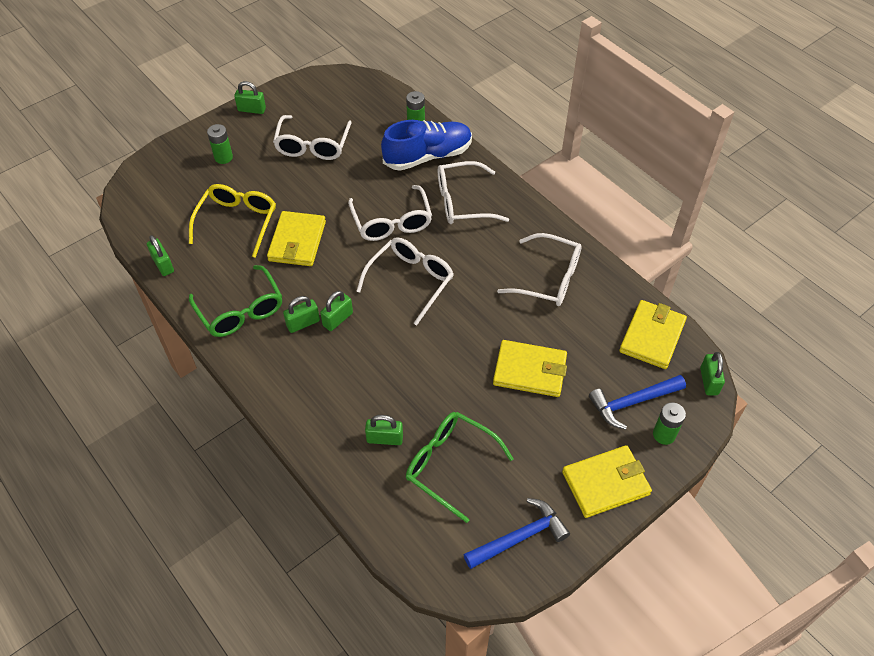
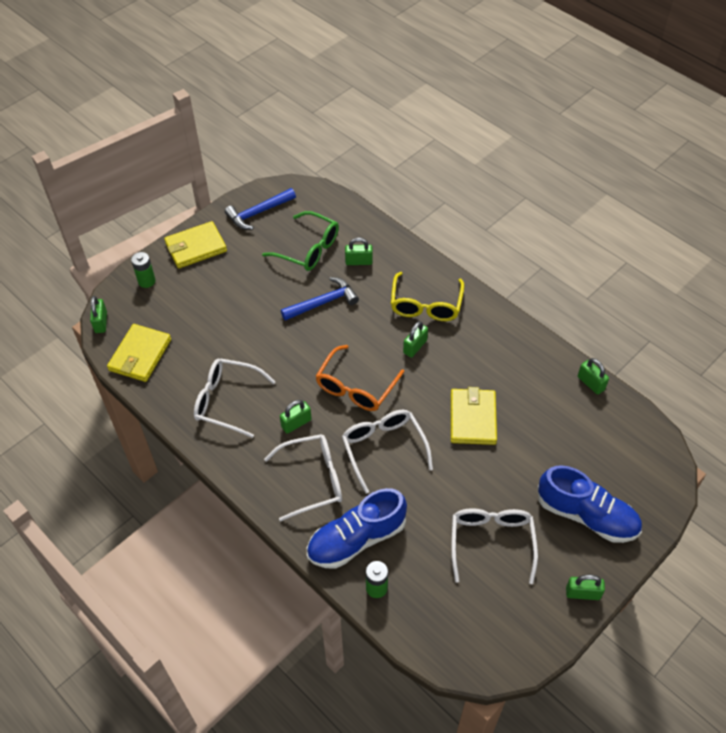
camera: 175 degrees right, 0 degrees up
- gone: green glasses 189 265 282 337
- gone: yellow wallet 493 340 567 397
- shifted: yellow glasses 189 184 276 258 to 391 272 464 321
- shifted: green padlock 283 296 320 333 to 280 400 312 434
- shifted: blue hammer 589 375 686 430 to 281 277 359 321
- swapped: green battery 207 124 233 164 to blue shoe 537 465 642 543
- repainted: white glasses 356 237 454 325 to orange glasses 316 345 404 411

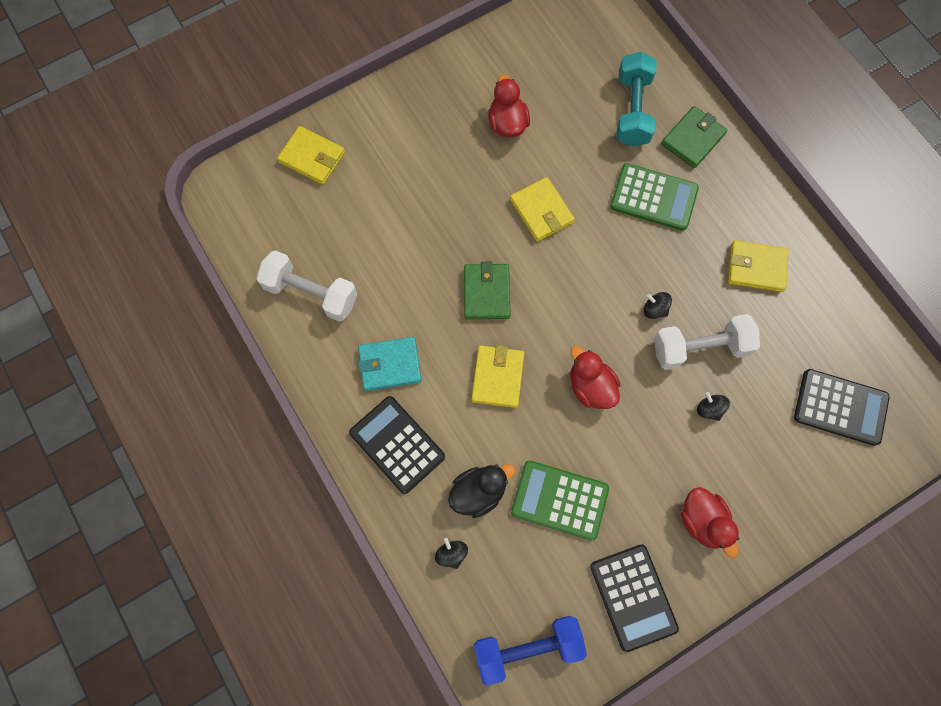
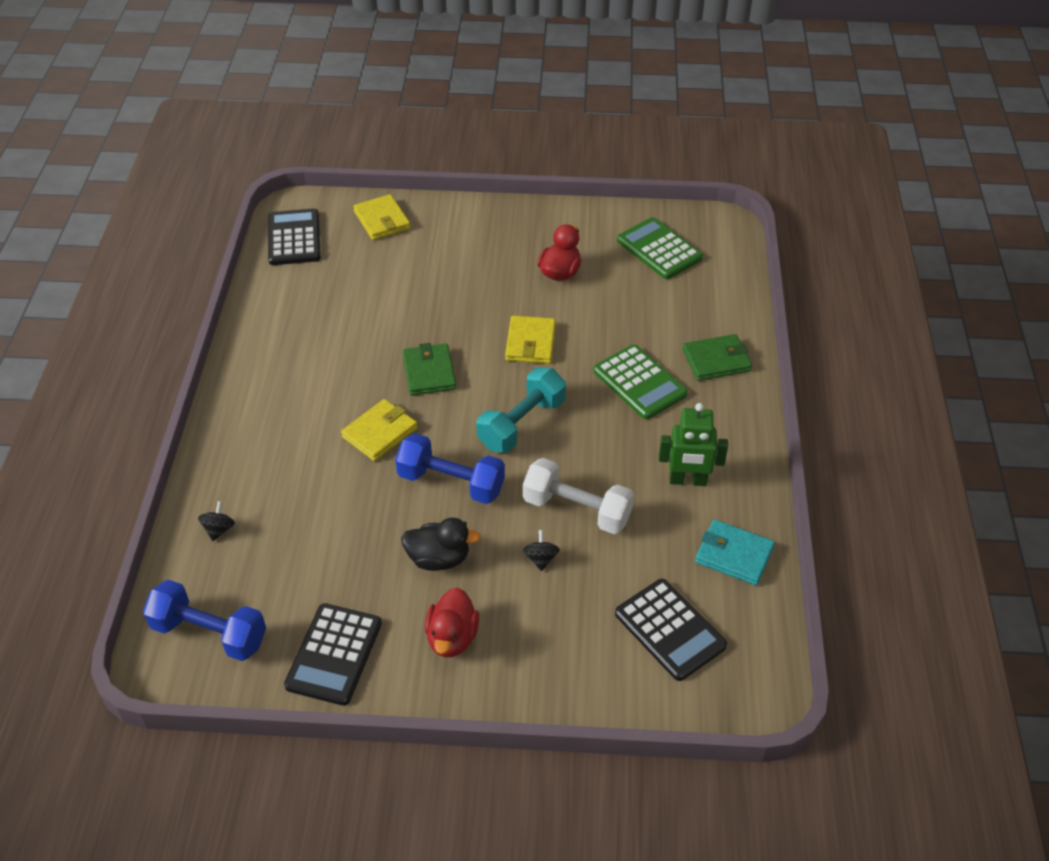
camera: 35 degrees right, 25 degrees down
- gone: white dumbbell 256 250 358 322
- gone: black spinning top 644 292 672 319
- shifted: black calculator 349 396 445 494 to 268 208 321 265
- shifted: turquoise wallet 358 337 422 391 to 695 520 775 585
- shifted: black duck 448 464 515 518 to 401 517 481 571
- shifted: green calculator 511 460 609 541 to 617 217 703 279
- shifted: turquoise dumbbell 616 52 657 147 to 476 367 566 453
- swapped: red duck 570 346 620 409 to blue dumbbell 395 433 505 504
- swapped: yellow wallet 728 240 789 292 to green robot 659 403 728 486
- rotated: green wallet 464 262 511 319 = 402 343 456 396 45 degrees counterclockwise

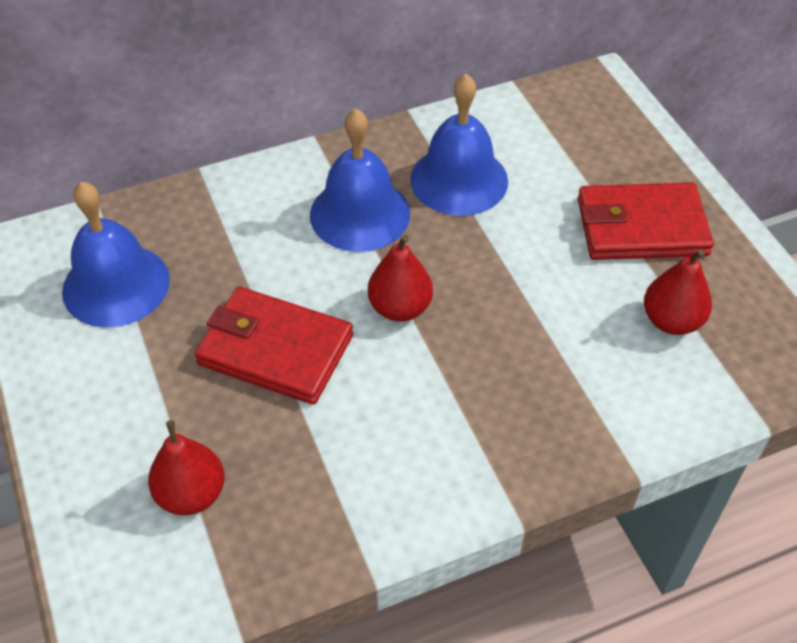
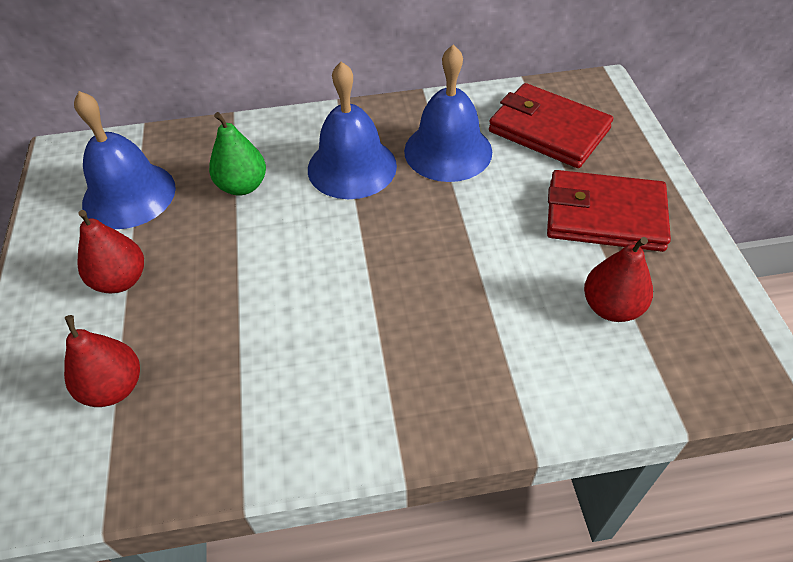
camera: 15 degrees right, 0 degrees up
- new: green pear 209 112 266 196
- shifted: red wallet 195 286 353 405 to 489 83 613 168
- shifted: red pear 368 235 433 322 to 77 210 144 293

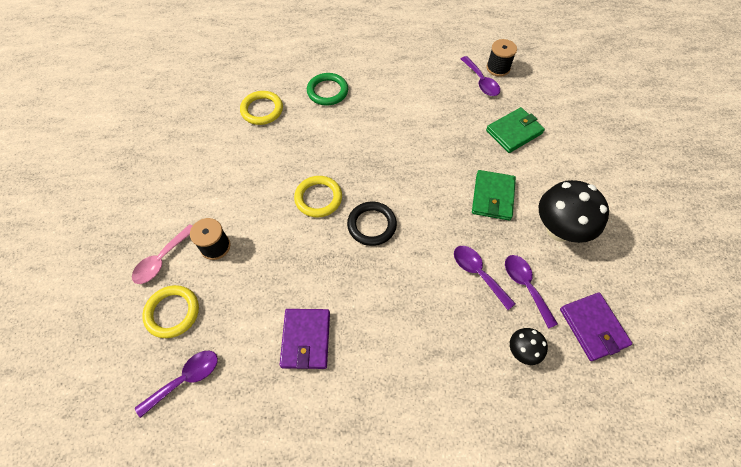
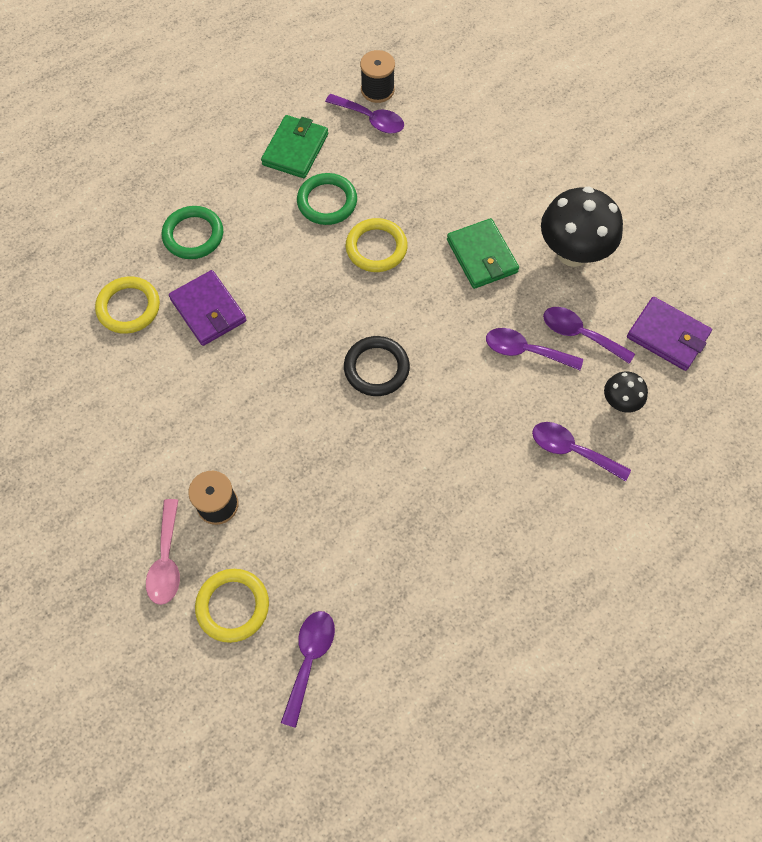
camera: 35 degrees left, 5 degrees up
- new: green ring 297 173 357 225
- new: purple spoon 532 422 631 482
- shifted: purple wallet 280 309 330 369 to 169 270 246 346
- shifted: yellow ring 294 176 342 218 to 346 218 408 272
- shifted: green wallet 486 107 545 153 to 261 115 328 178

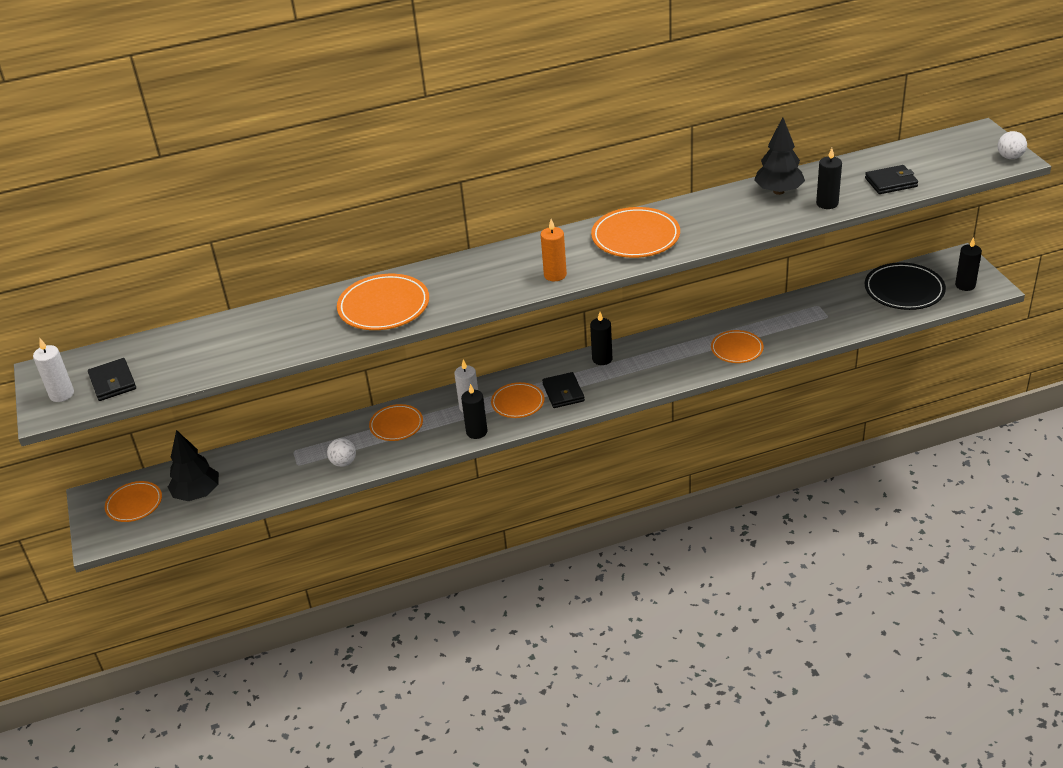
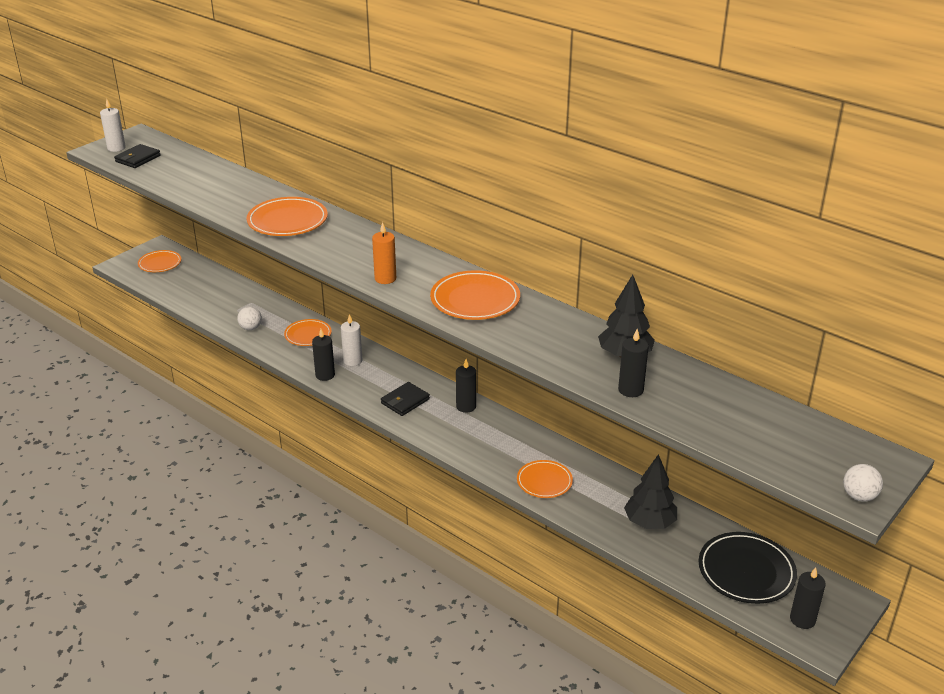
camera: 55 degrees right, 5 degrees down
- gone: orange plate 491 382 545 418
- gone: black wallet 865 165 918 194
- shifted: black tree 168 430 219 501 to 624 454 677 529

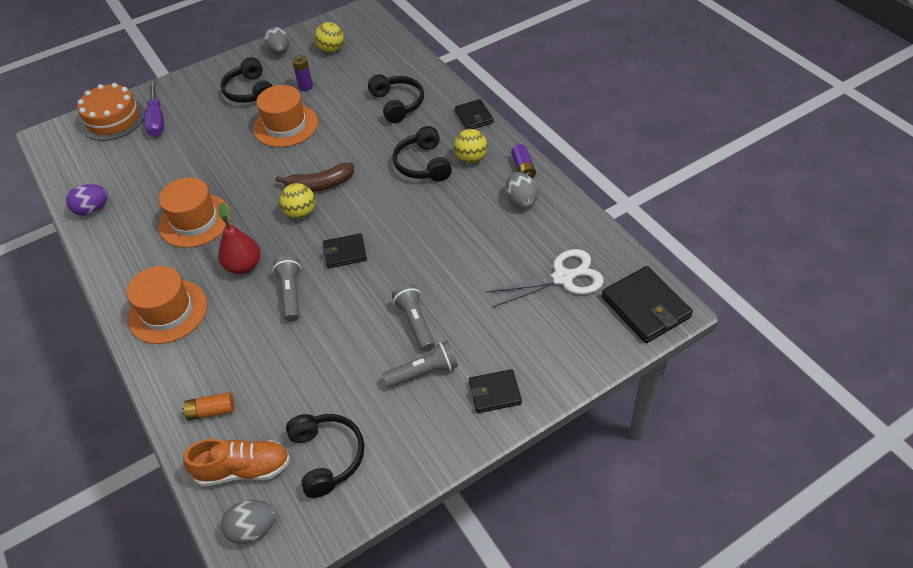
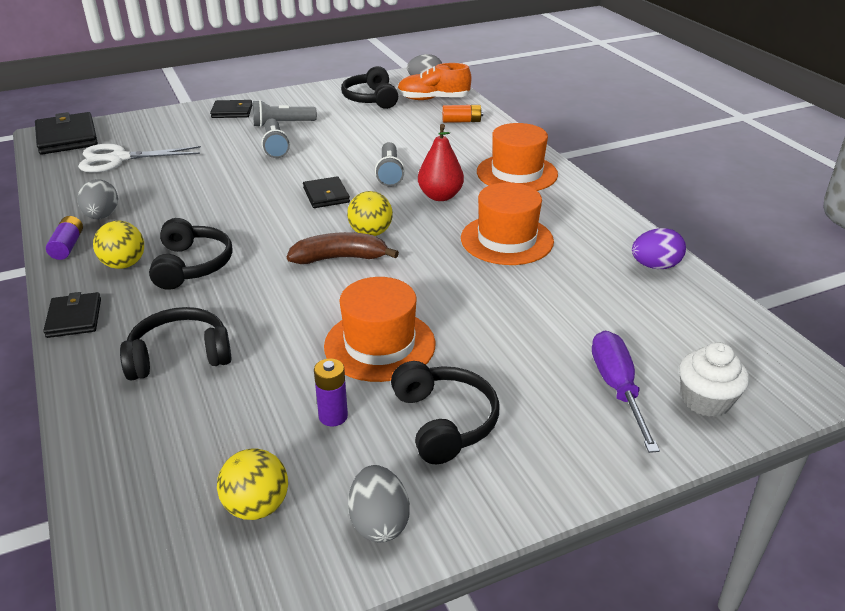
camera: 175 degrees left, 15 degrees down
- swapped: orange cake 77 83 145 141 to white cupcake 679 342 749 417
- rotated: black wallet 323 233 367 268 = 303 176 350 208 75 degrees clockwise
- rotated: black headphones 368 74 424 123 = 120 307 232 381 90 degrees clockwise

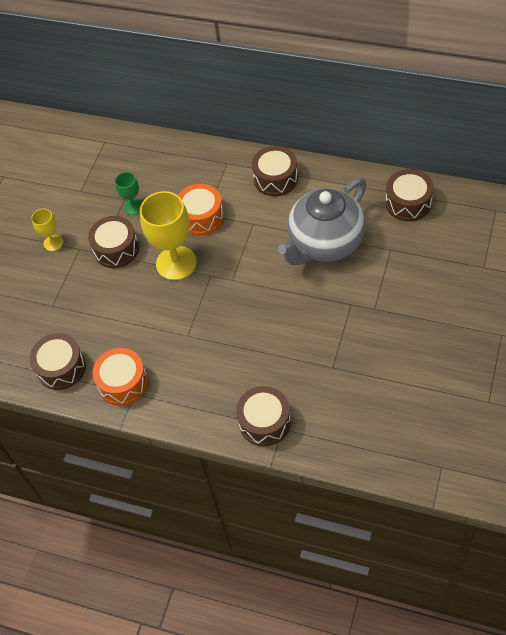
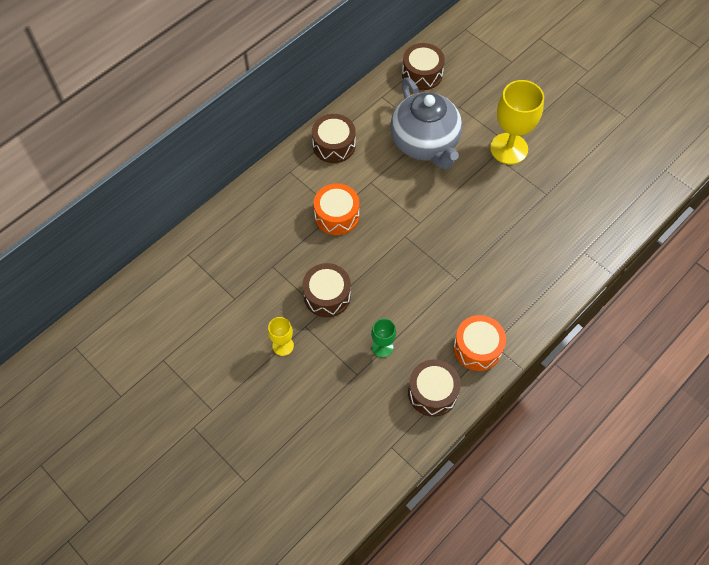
camera: 70 degrees left, 5 degrees up
- gone: brown drum 236 386 291 446
- shifted: green goblet 115 172 142 215 to 371 318 396 358
- shifted: yellow goblet 140 191 197 280 to 490 80 544 165

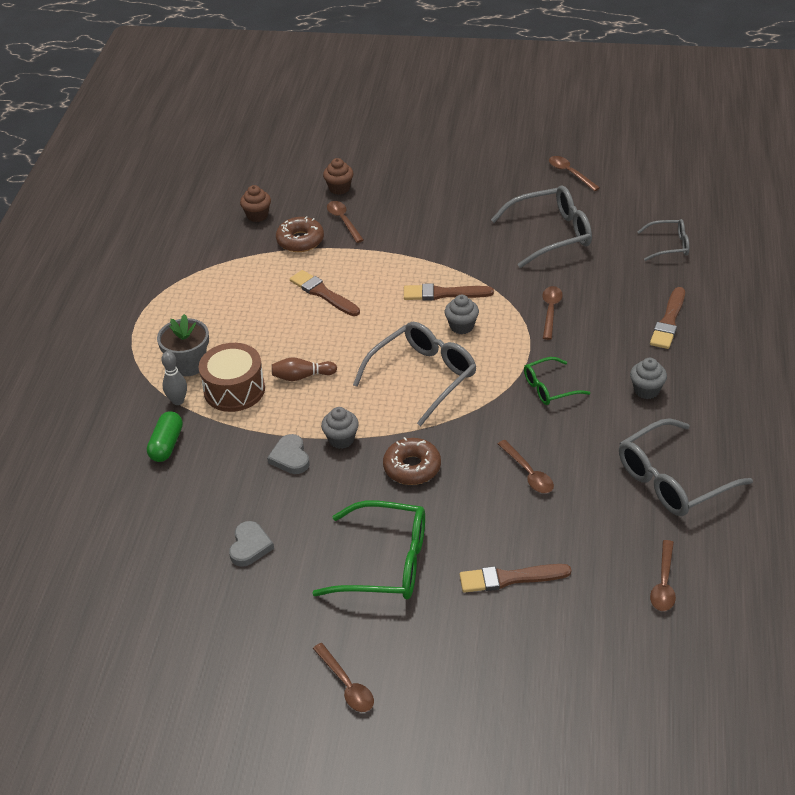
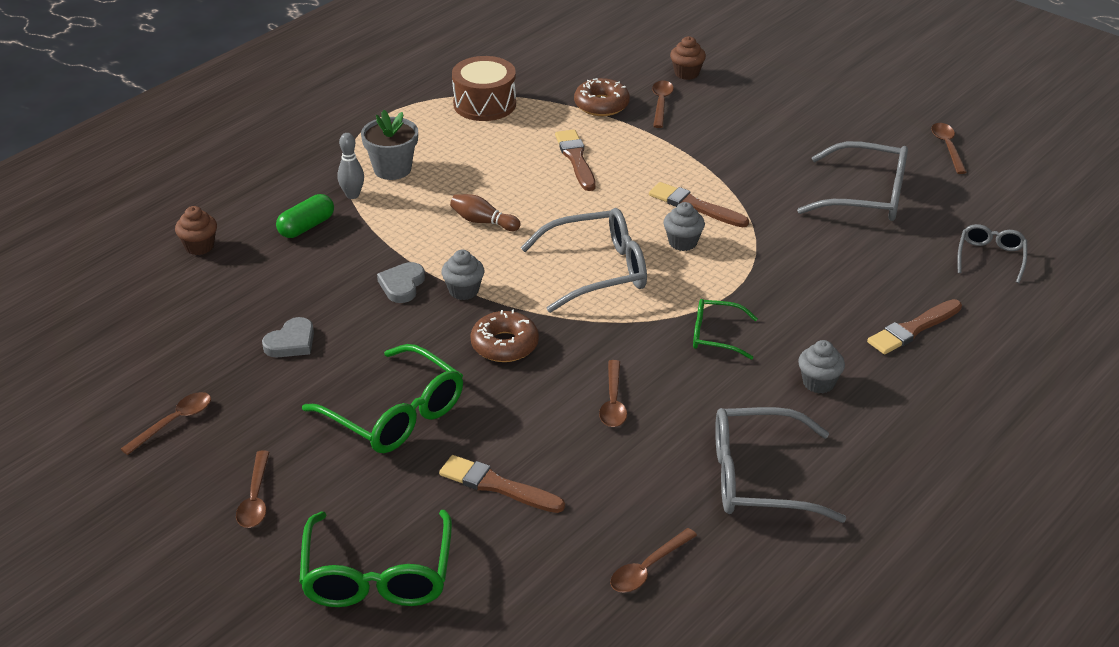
camera: 30 degrees right, 5 degrees down
- new: green glasses 299 510 452 607
- shifted: brown drum 199 343 265 412 to 452 56 516 121
- shifted: brown cupcake 240 185 271 222 to 175 206 217 255
- shifted: brown spoon 542 286 563 340 to 121 392 211 455
- rotated: grey glasses 637 219 689 261 = 957 224 1027 283 105 degrees counterclockwise

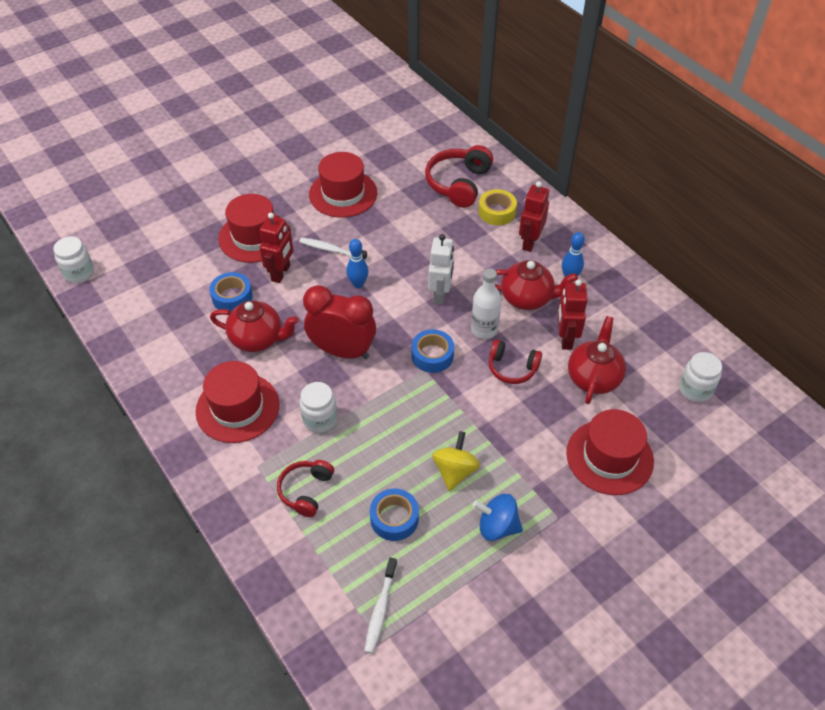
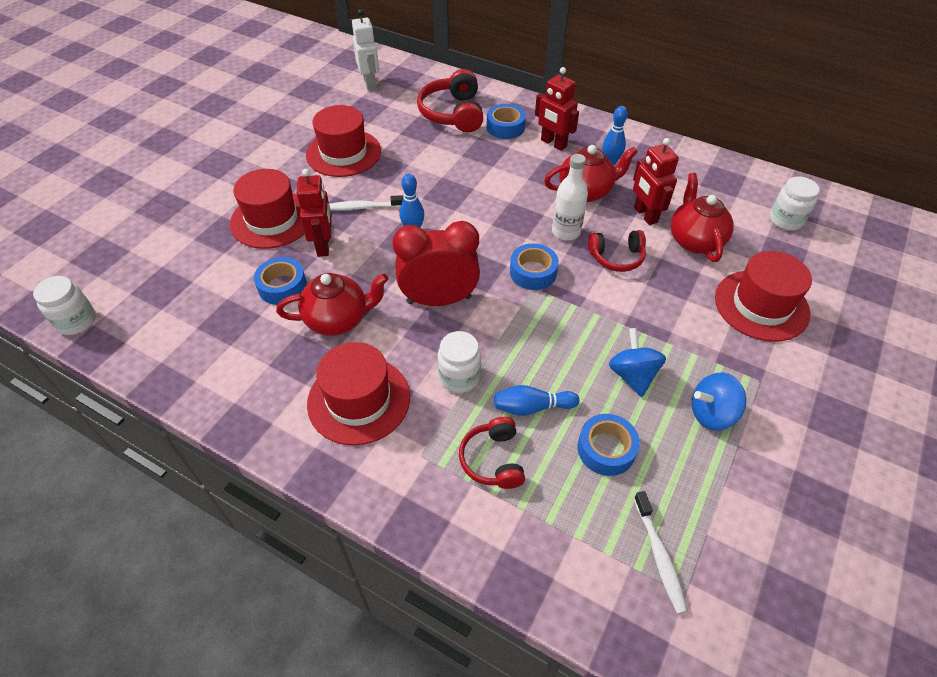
camera: 25 degrees left, 0 degrees up
- new: blue bowling pin 494 385 579 416
- shifted: white robot 428 234 454 305 to 352 9 379 91
- repainted: yellow spinning top 432 431 480 491 to blue spinning top 609 328 666 397
- repainted: yellow tape 479 189 517 225 to blue tape 486 104 526 139
- rotated: red robot 519 181 549 252 = 535 67 579 151 45 degrees counterclockwise

